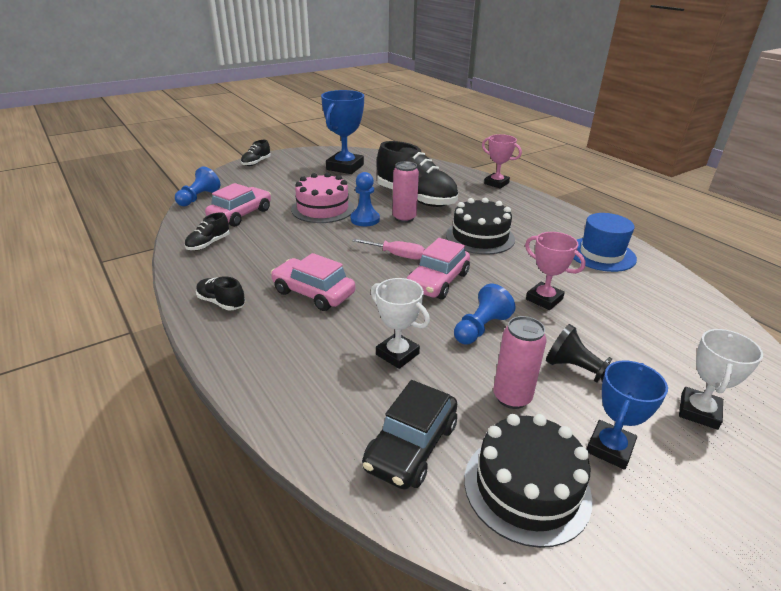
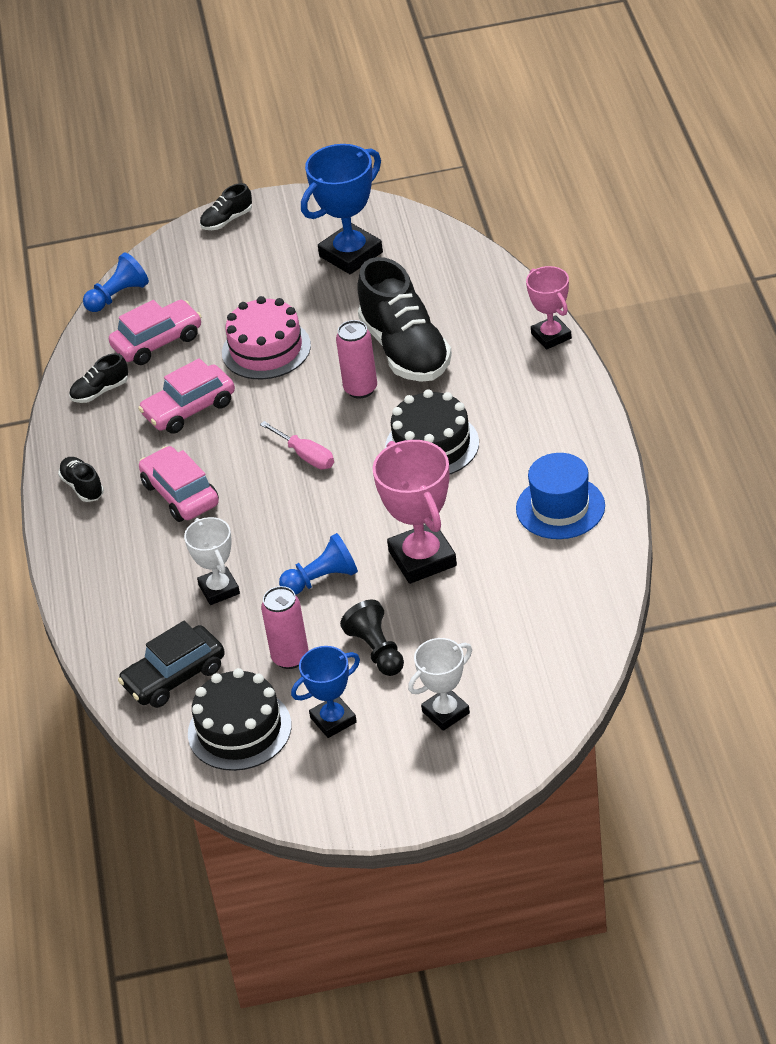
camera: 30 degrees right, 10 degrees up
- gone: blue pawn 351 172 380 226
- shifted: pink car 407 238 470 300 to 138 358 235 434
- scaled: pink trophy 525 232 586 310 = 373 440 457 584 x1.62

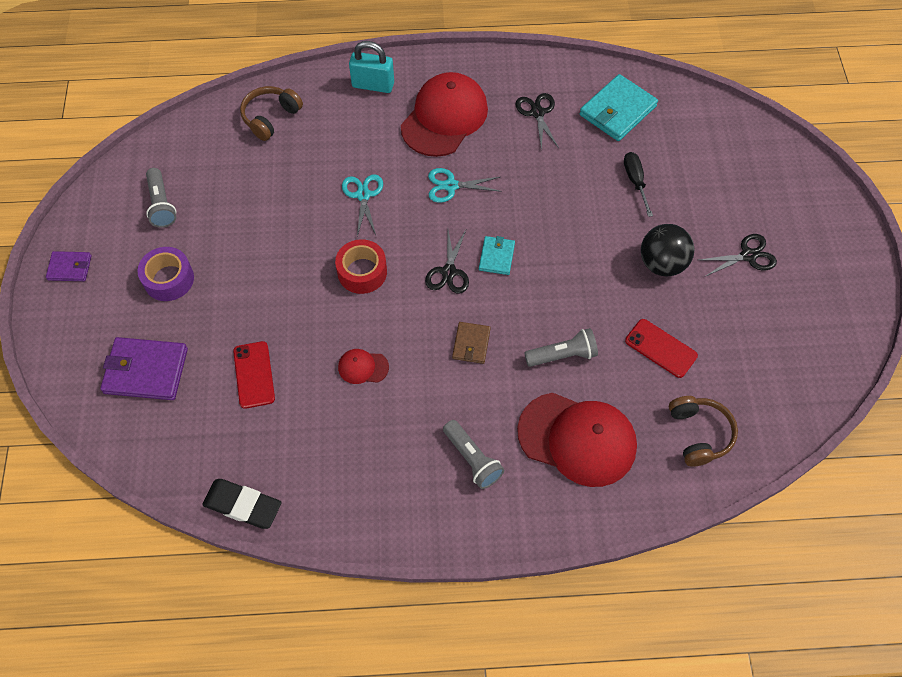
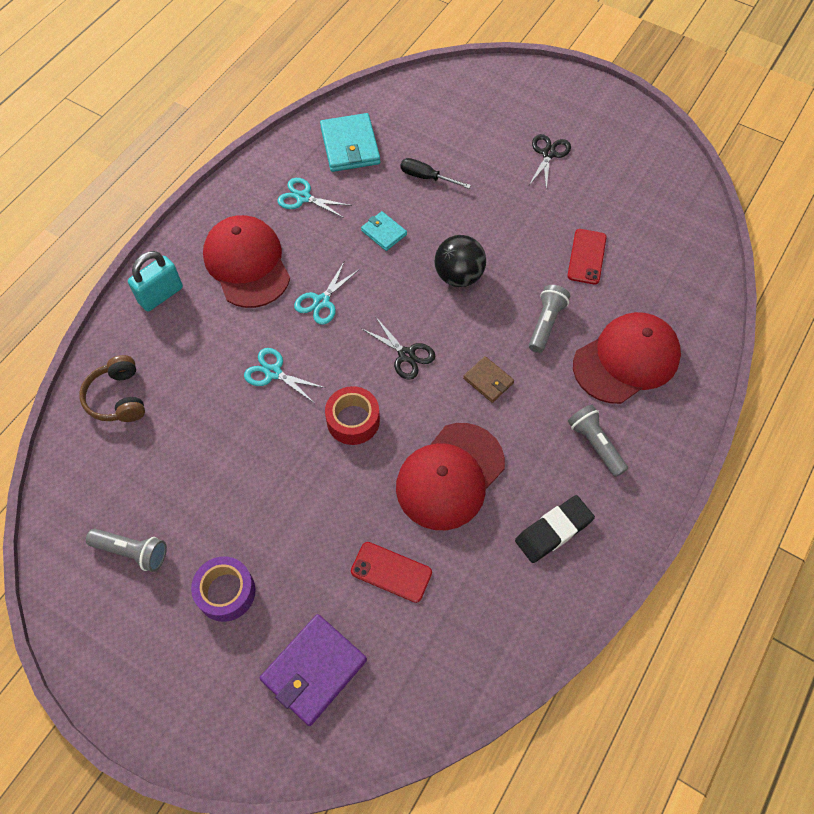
camera: 55 degrees left, 0 degrees up
- gone: purple wallet 46 251 92 281
- gone: brown headphones 669 396 738 467
- shifted: black eraser 202 479 282 529 to 515 495 595 563
- shifted: turquoise wallet 479 236 515 275 to 361 211 407 251
- shifted: black ball 641 224 694 276 to 434 235 486 287
- repainted: black scissors 516 93 559 151 to turquoise scissors 278 178 352 218
- rotated: grey flashlight 443 420 504 489 = 568 405 628 477 120 degrees counterclockwise
- rotated: red phone 625 319 698 378 = 567 229 607 285 60 degrees counterclockwise
- scaled: red cap 338 349 389 384 = 396 423 505 530 x2.28

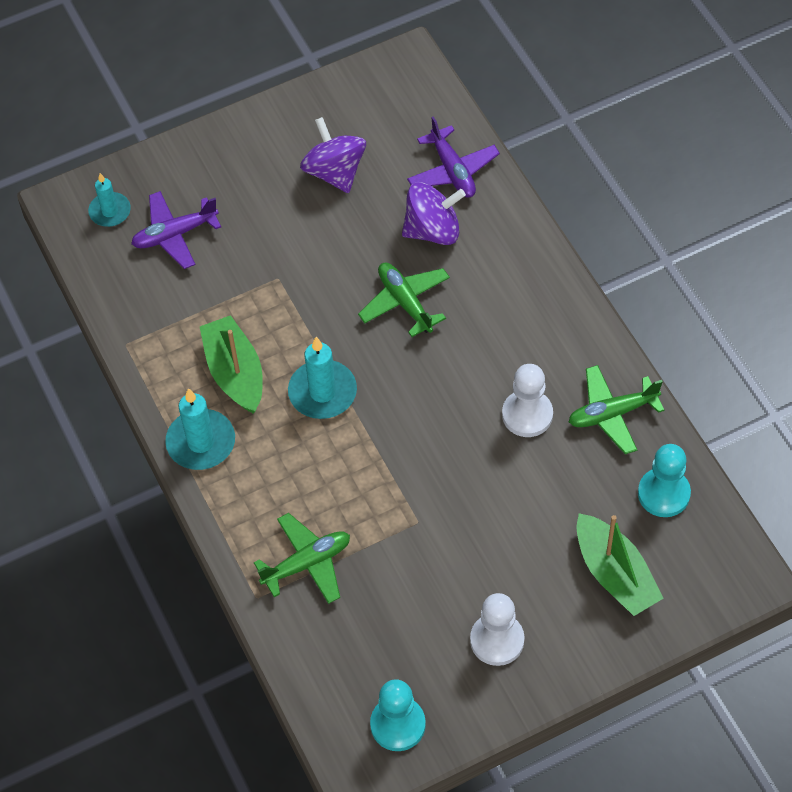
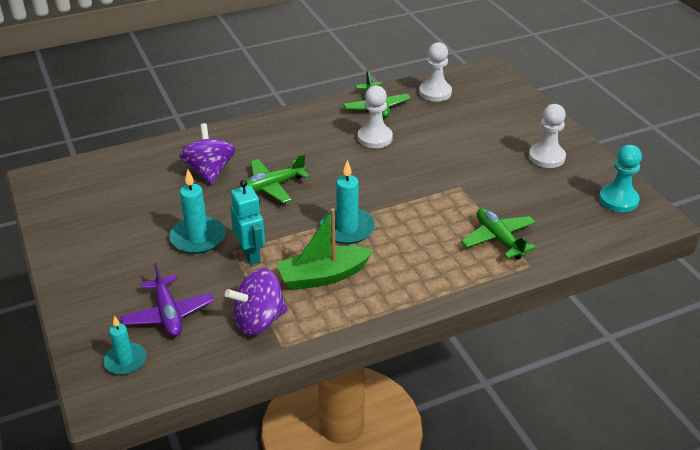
camera: 90 degrees left, 20 degrees down
- gone: purple plane 407 116 500 197
- gone: green boat 576 513 664 616
- new: turquoise robot 230 180 265 265
- shifted: turquoise candle 165 388 235 470 to 169 170 225 254
- shifted: purple spinning top 300 117 366 193 to 225 268 287 335
- repainted: turquoise pawn 638 444 691 517 to white pawn 419 42 452 102

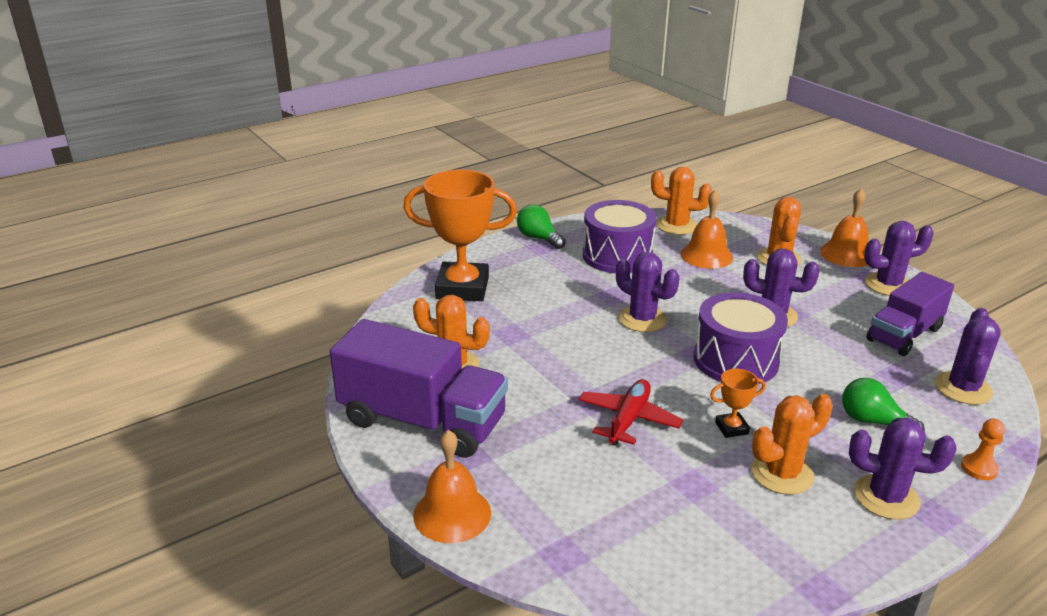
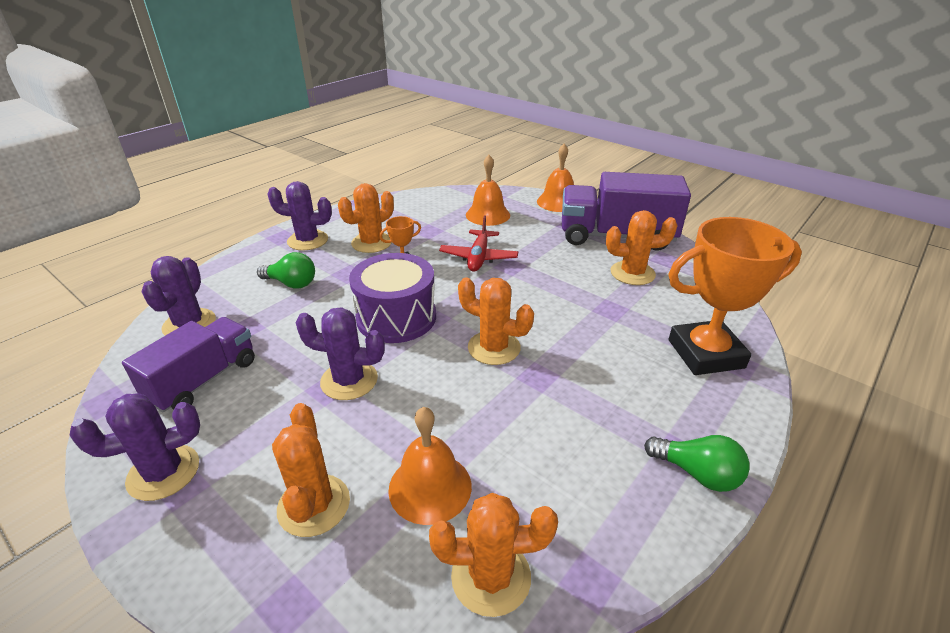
camera: 165 degrees right, 5 degrees up
- gone: purple drum 583 200 657 273
- gone: orange pawn 961 419 1005 480
- shifted: orange bell 820 188 868 267 to 466 155 510 226
- repainted: purple cactus 616 252 679 332 to orange cactus 458 277 534 365

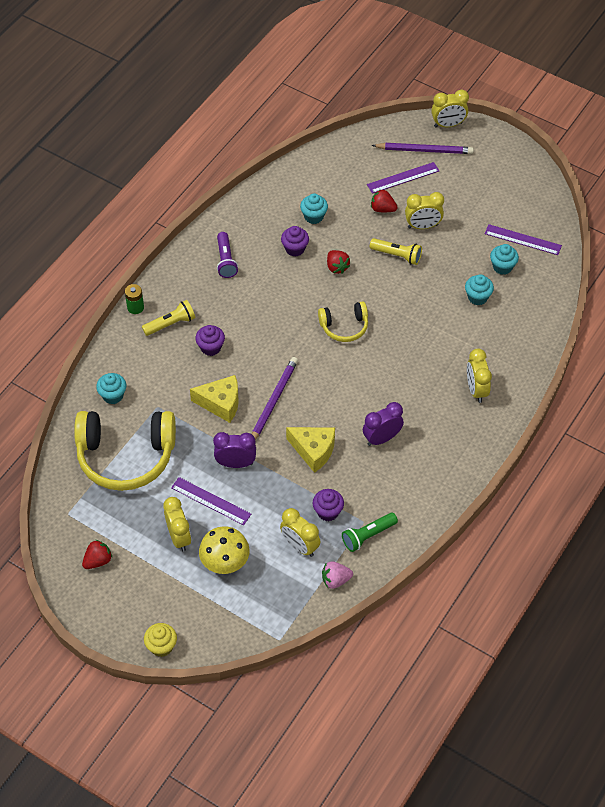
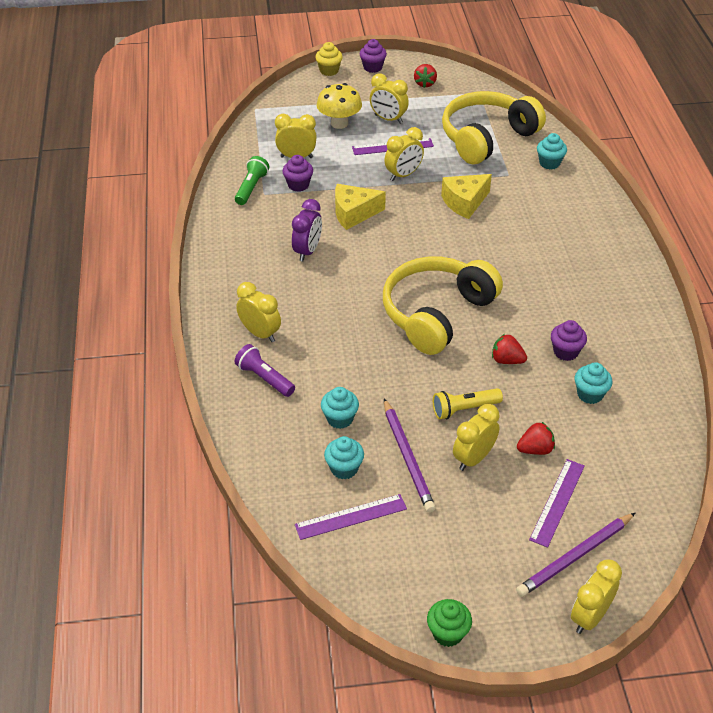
camera: 140 degrees right, 10 degrees down
- gone: green battery 125 284 144 314
- gone: yellow flashlight 142 300 195 336
- gone: pink strawberry 322 561 353 589
- new: green cupcake 427 599 472 647
- shifted: purple cupcake 195 325 225 356 to 360 39 387 73
- shifted: purple flashlight 217 232 238 278 to 234 344 295 397
- shifted: purple pencil 252 357 298 440 to 384 399 436 513
- repainted: purple clock 213 432 256 468 to yellow clock 384 127 424 181
- scaled: yellow headphones 318 301 368 342 = 383 256 503 355 x1.93

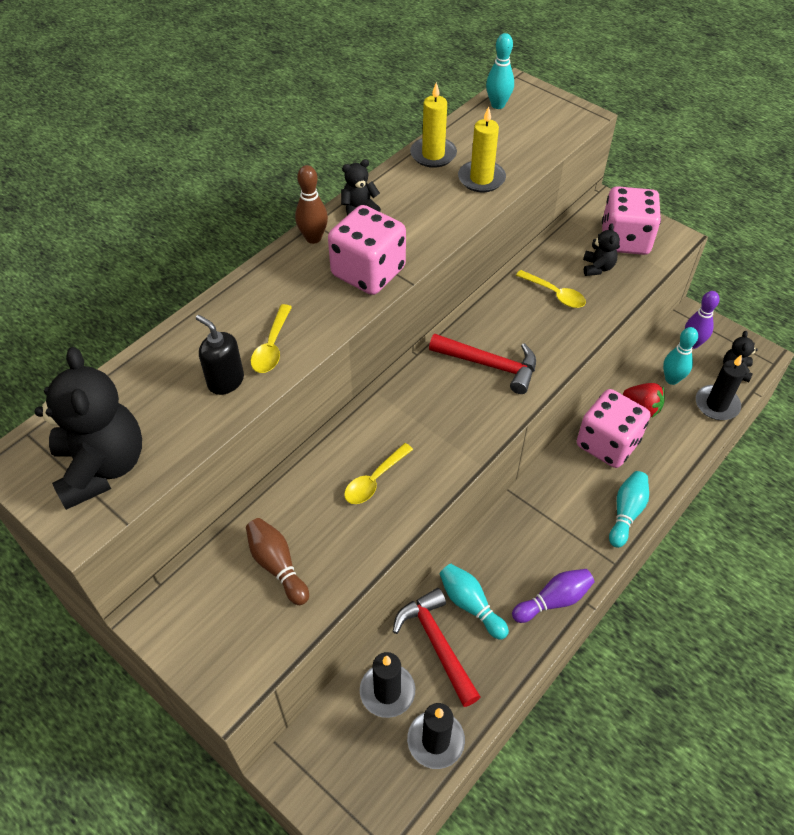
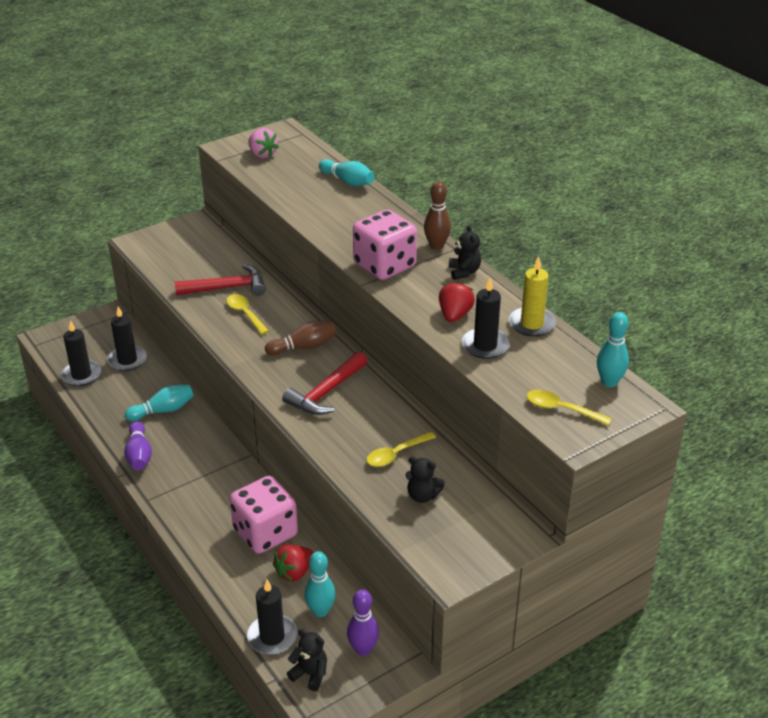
camera: 105 degrees right, 15 degrees down
- gone: black soap dispenser 196 315 244 395
- gone: pink dice 602 186 661 255
- new: red strawberry 439 281 475 322
- shifted: brown bowling pin 246 518 309 605 to 265 321 337 356
- shifted: yellow spoon 251 304 292 373 to 526 389 612 426
- shifted: red hammer 393 588 480 707 to 174 264 266 296
- shifted: turquoise bowling pin 609 471 649 548 to 319 159 375 186
- swapped: black teddy bear 35 347 142 510 to pink strawberry 248 128 279 158
- repainted: yellow candle 458 106 506 192 to black candle 461 278 510 359

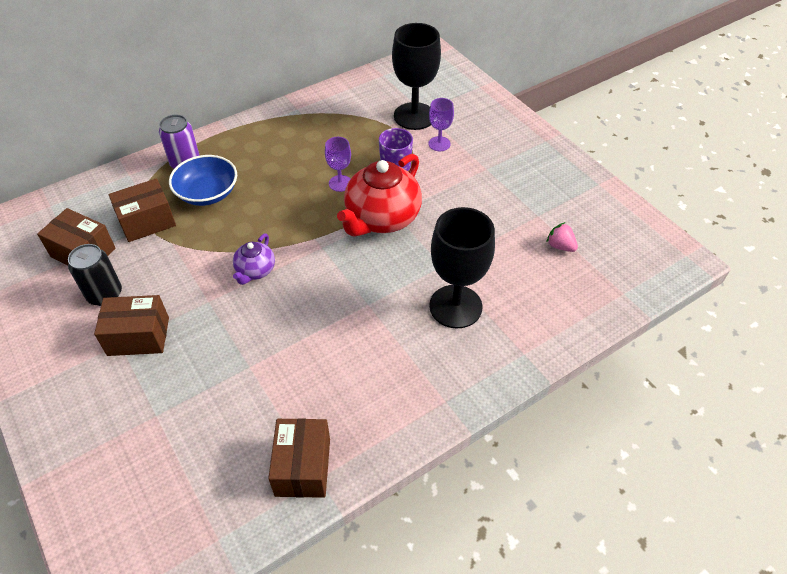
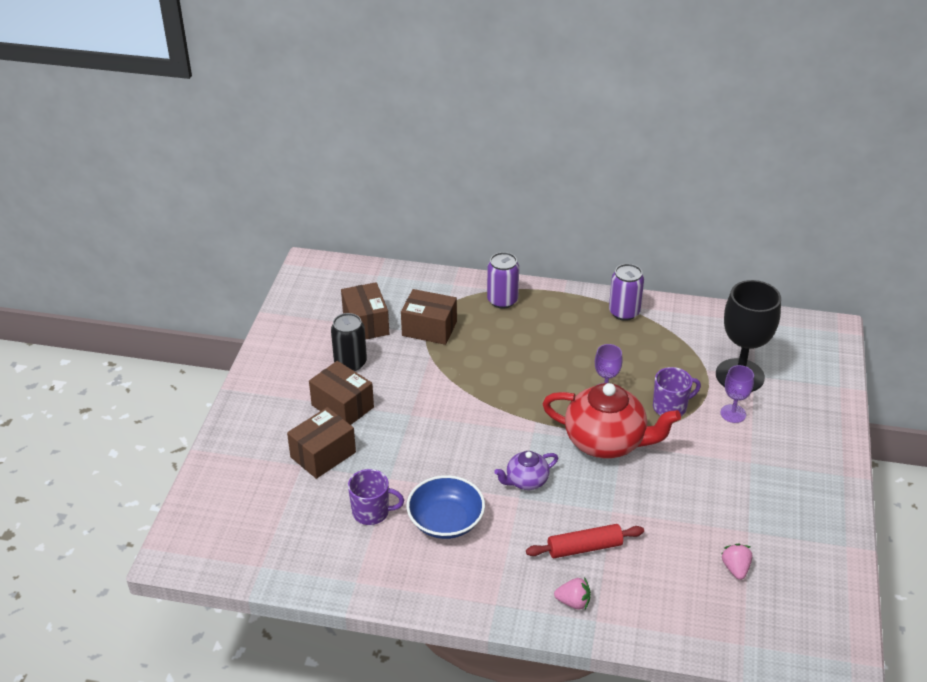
camera: 45 degrees right, 10 degrees down
- new: purple mug 348 469 404 525
- new: pink strawberry 554 577 591 610
- new: purple can 609 264 644 321
- shifted: blue bowl 169 155 237 206 to 407 475 485 539
- shifted: purple teapot 233 233 275 285 to 494 451 558 490
- shifted: brown box 268 418 330 498 to 287 407 356 479
- swapped: black goblet 429 207 495 328 to red rolling pin 526 524 644 558
- rotated: red teapot 337 154 422 237 = 542 383 681 458 150 degrees counterclockwise

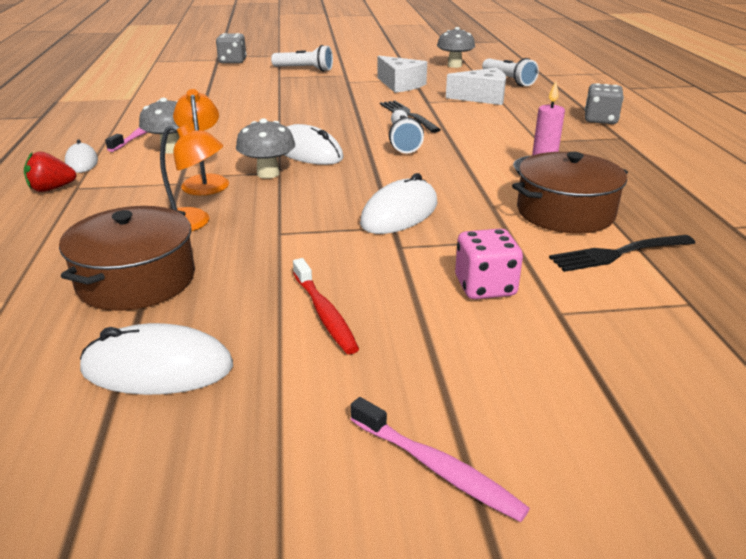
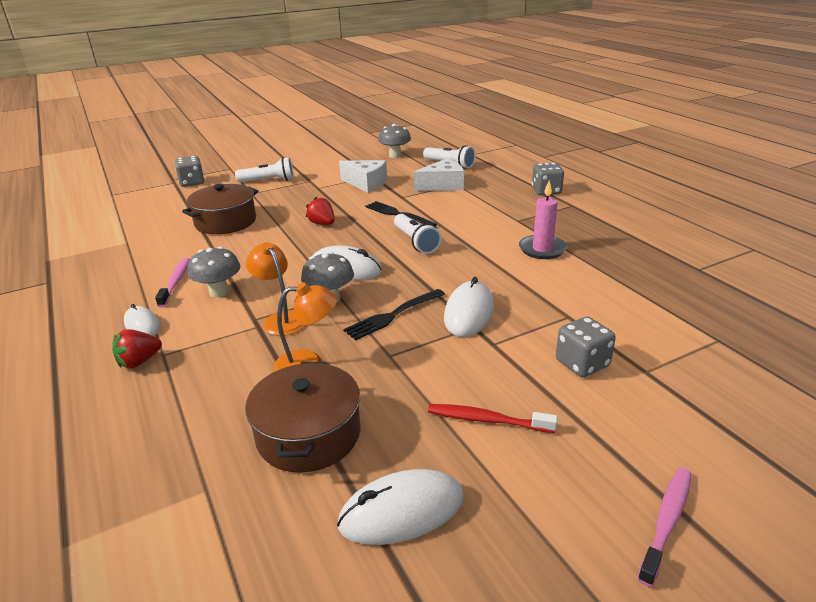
camera: 20 degrees left, 0 degrees up
- new: red strawberry 306 197 335 225
- shifted: brown pot 512 152 628 234 to 182 184 259 234
- shifted: black fork 549 235 695 272 to 343 289 445 341
- repainted: pink dice 455 228 523 299 to grey dice 556 316 616 377
- rotated: red toothbrush 293 258 359 354 = 428 404 558 433 150 degrees clockwise
- rotated: pink toothbrush 350 397 530 522 = 637 468 691 587 75 degrees counterclockwise

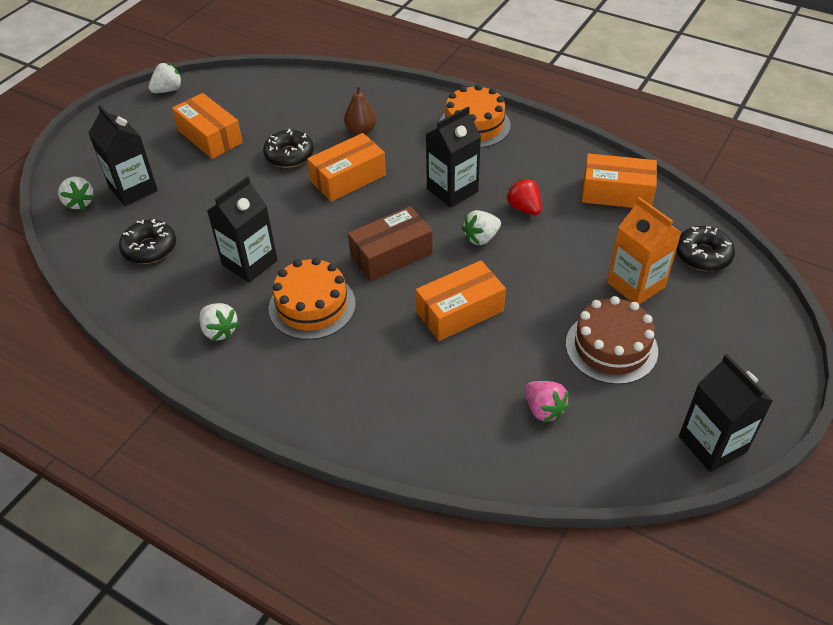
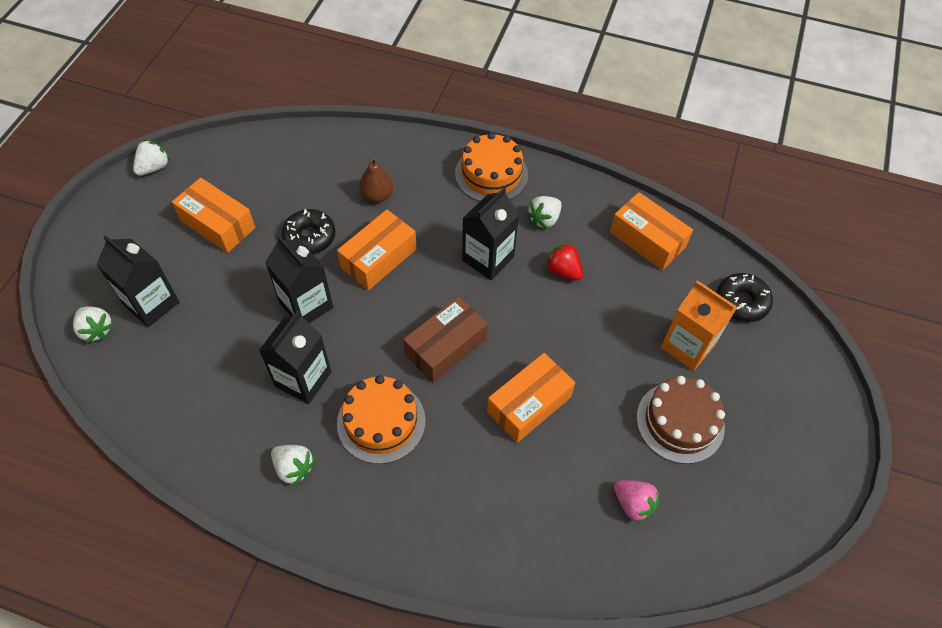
camera: 15 degrees left, 10 degrees up
- gone: black donut 119 219 176 264
- shifted: white strawberry 462 210 501 245 to 527 196 562 229
- shifted: black carton 679 354 773 472 to 265 235 333 323
- rotated: orange box 582 154 657 208 = 610 192 693 270 45 degrees clockwise

